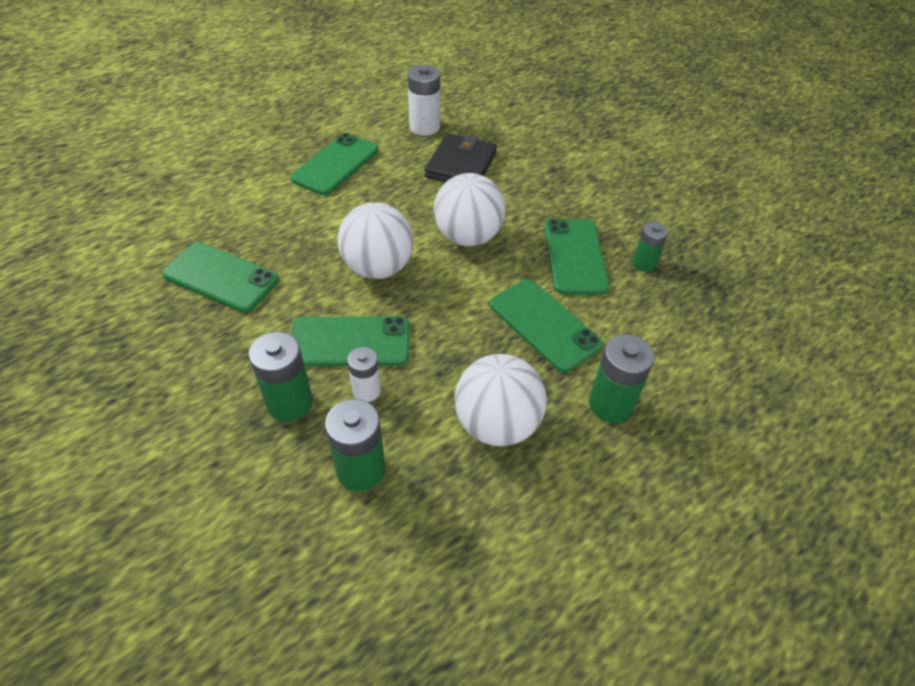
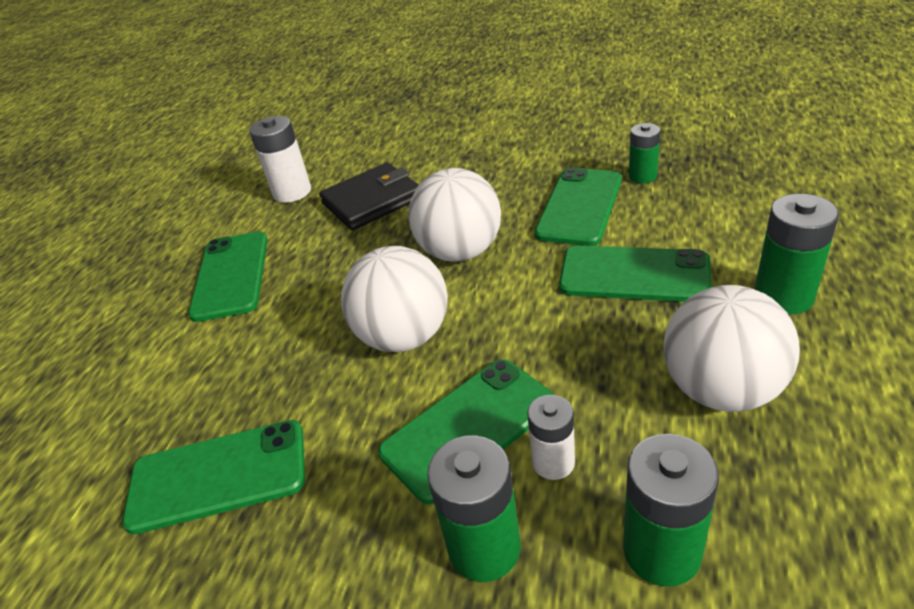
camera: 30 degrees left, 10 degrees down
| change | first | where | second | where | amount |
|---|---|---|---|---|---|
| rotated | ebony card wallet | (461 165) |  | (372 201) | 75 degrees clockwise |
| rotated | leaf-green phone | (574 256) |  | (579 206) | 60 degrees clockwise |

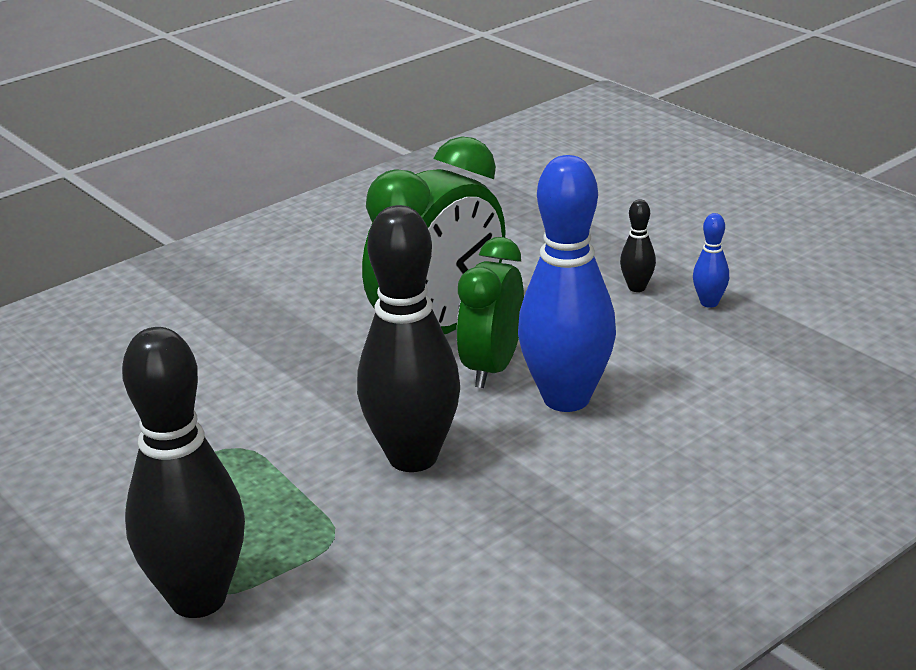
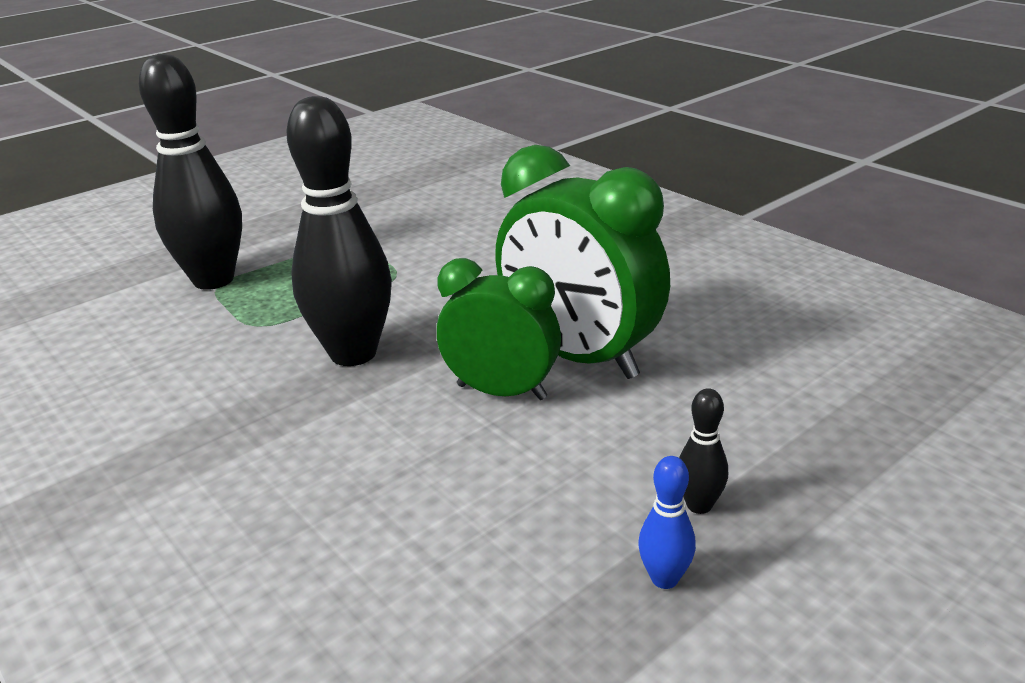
camera: 90 degrees right, 0 degrees up
| change | first | where | second | where | amount |
|---|---|---|---|---|---|
| gone | blue tenpin | (566 398) |  |  |  |

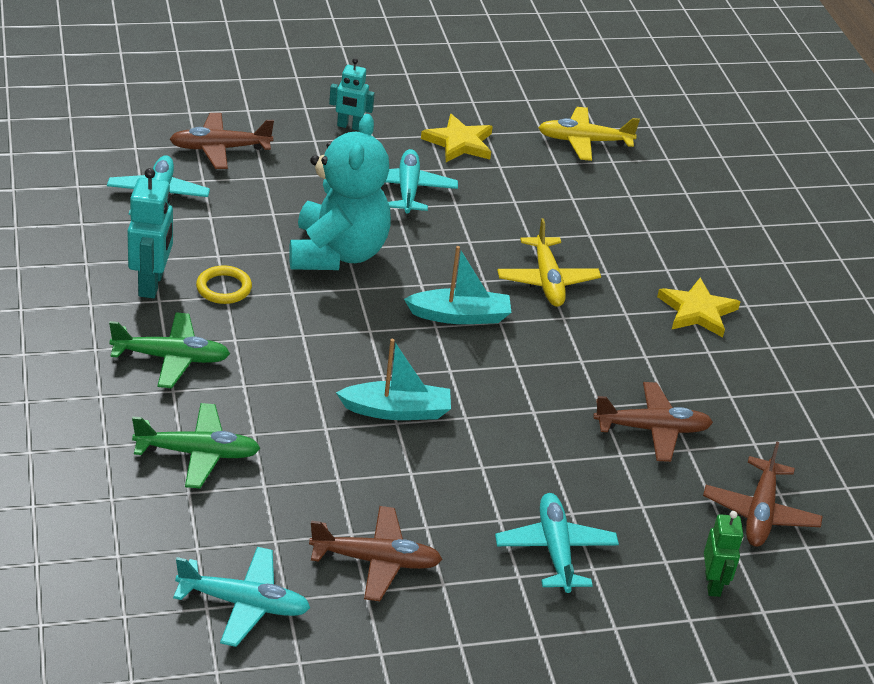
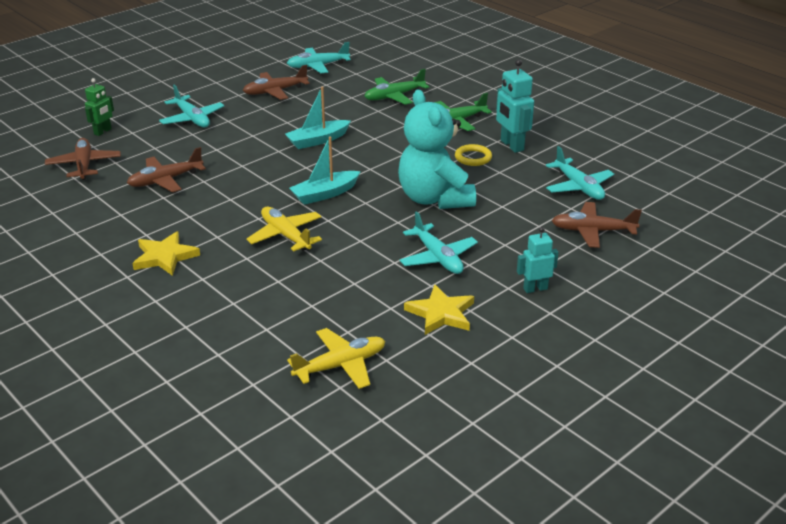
camera: 155 degrees right, 5 degrees down
| change | first | where | second | where | amount |
|---|---|---|---|---|---|
| rotated | brown aeroplane | (219 149) |  | (592 231) | 135 degrees counterclockwise |
| rotated | leaf-green toy robot | (713 584) |  | (103 131) | 120 degrees counterclockwise |

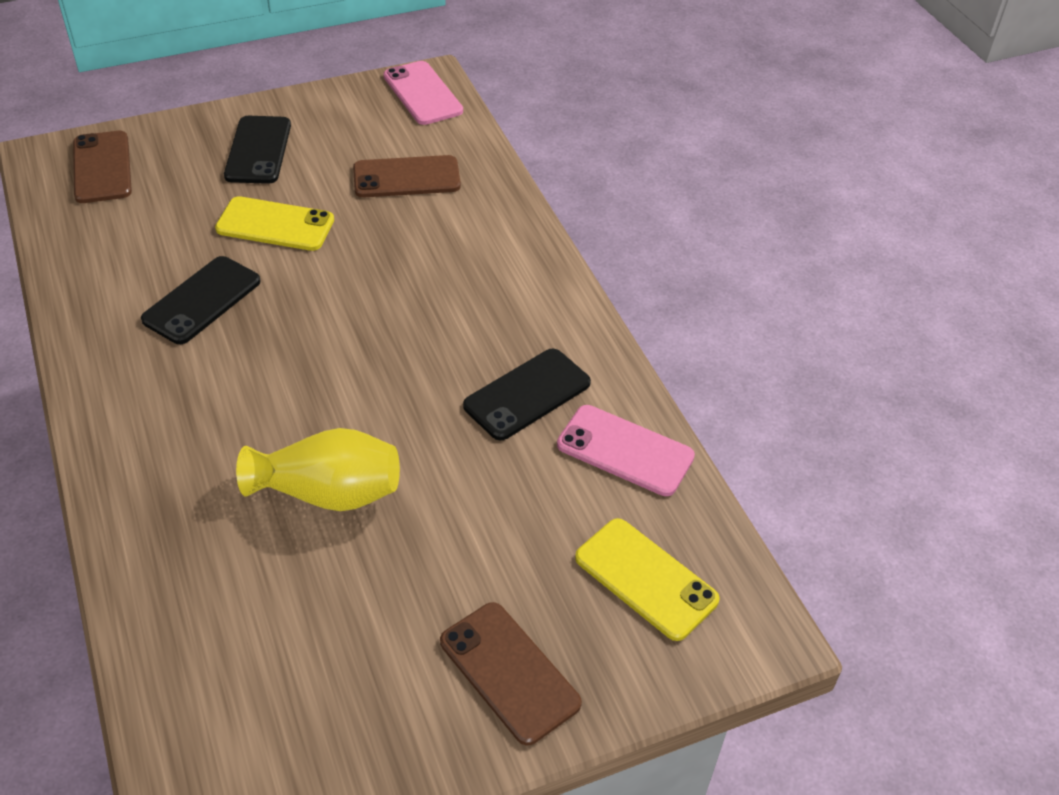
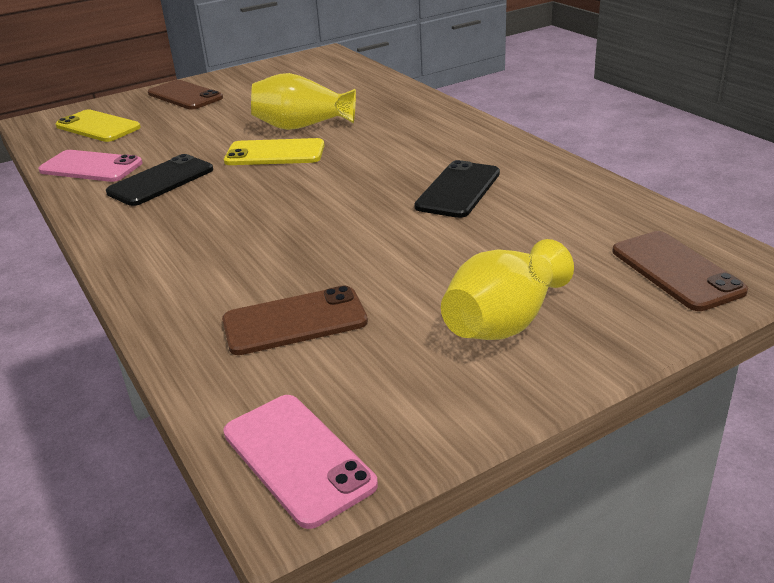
camera: 175 degrees right, 15 degrees down
| change | first | where | second | where | amount |
|---|---|---|---|---|---|
| swapped | ebony phone | (258 150) | bright yellow vase | (504 322) |  |
| shifted | bright yellow phone | (275 224) |  | (275 153) |  |

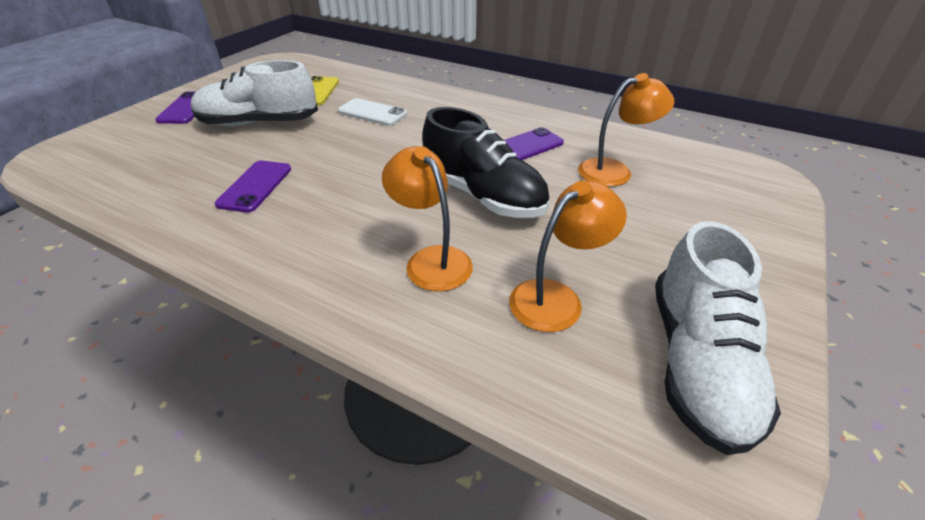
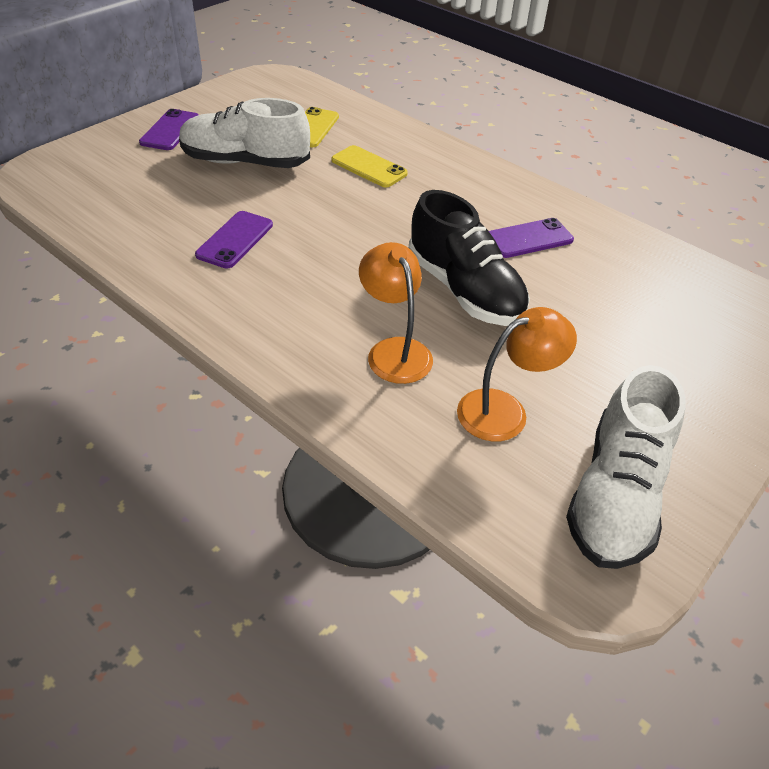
camera: 10 degrees right, 5 degrees up
| change | first | where | second | where | amount |
|---|---|---|---|---|---|
| gone | orange-coloured lamp | (614 171) |  |  |  |
| repainted | pure white phone | (372 113) | bright yellow phone | (369 167) |  |

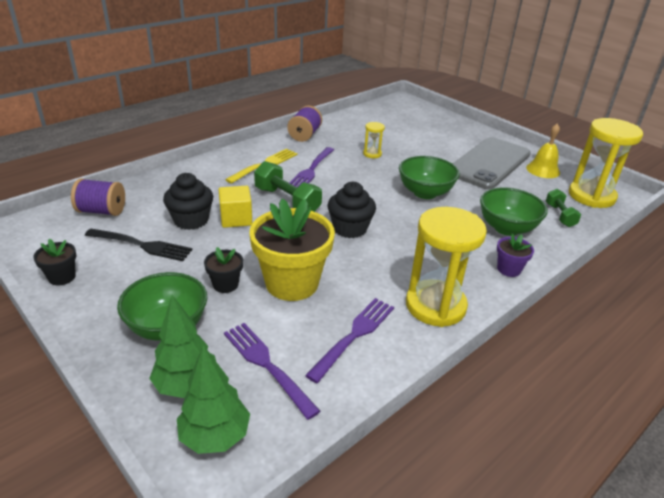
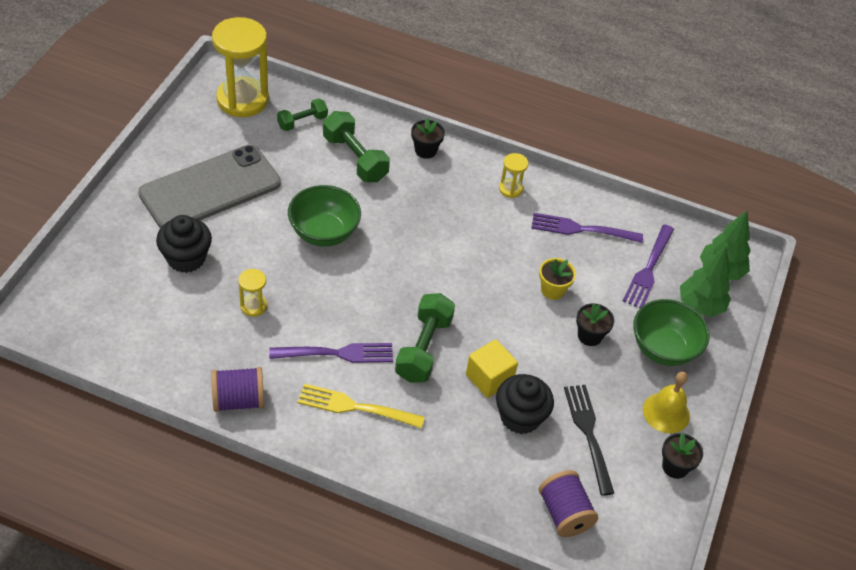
camera: 120 degrees left, 15 degrees up
| change | first | where | second | where | amount |
|---|---|---|---|---|---|
| shifted | bright yellow school bell | (543 170) |  | (666 412) |  |
| rotated | ash-grey phone | (489 163) |  | (210 188) | 45 degrees counterclockwise |
| shifted | ebony fairy cake | (350 228) |  | (186 258) |  |
| swapped | leaf-green serving bowl | (506 228) | leaf-green dumbbell | (355 158) |  |
| scaled | bright yellow potted plant | (292 283) |  | (552 290) | x0.47 |
| scaled | bright yellow hourglass | (435 306) |  | (510 189) | x0.45 |
| repainted | purple potted plant | (509 269) | ebony potted plant | (425 150) |  |

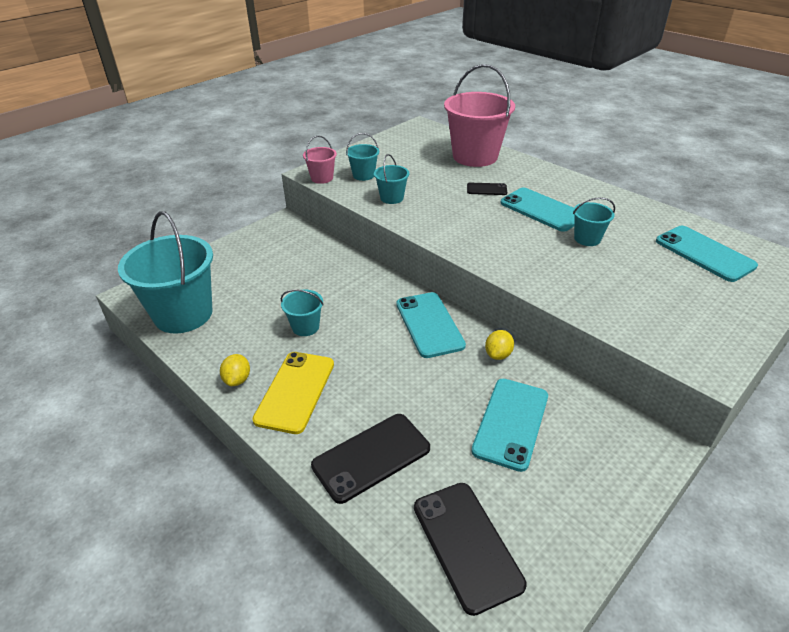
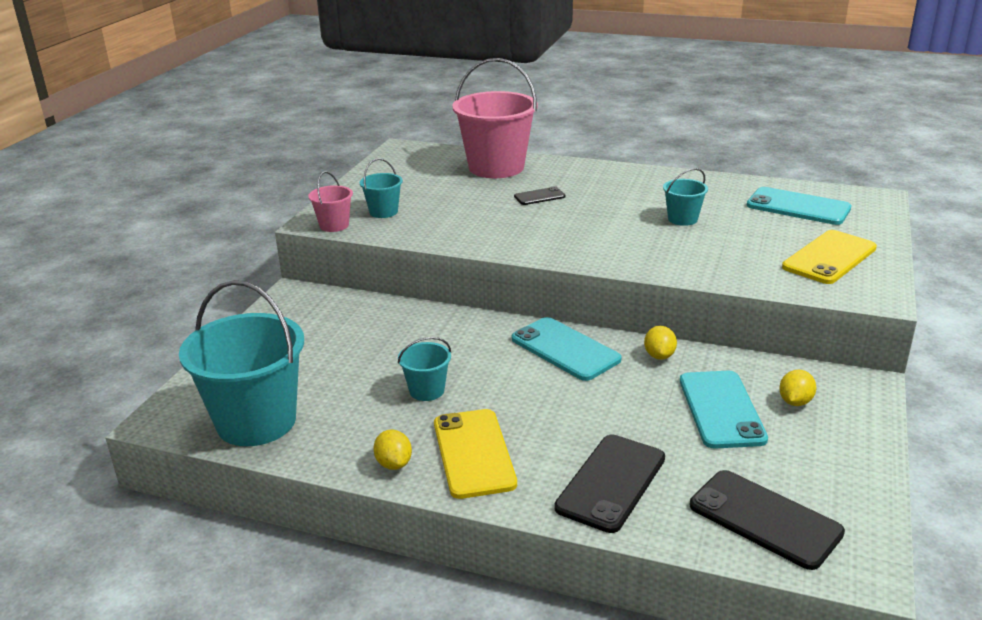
camera: 25 degrees left, 10 degrees down
| change | first | where | second | where | amount |
|---|---|---|---|---|---|
| gone | teal sand bucket | (392 198) |  |  |  |
| gone | teal phone | (541 210) |  |  |  |
| new |  |  | bright yellow phone | (829 258) |  |
| new |  |  | bright yellow toy lemon | (795 402) |  |

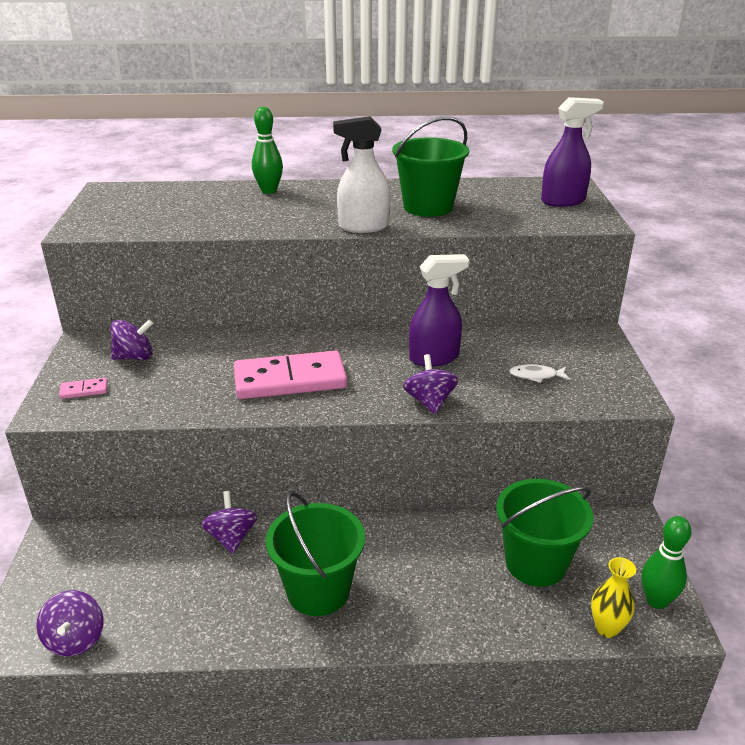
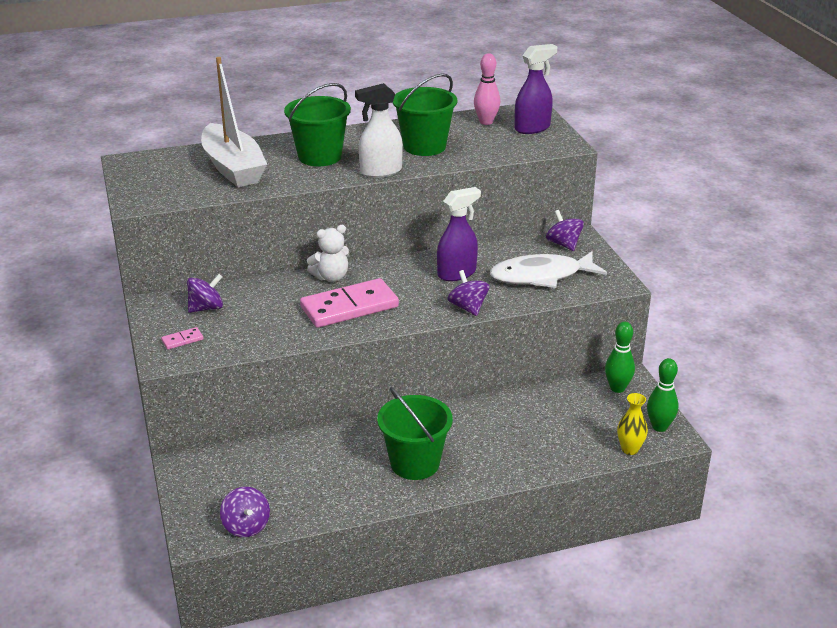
camera: 15 degrees left, 0 degrees up
| change | first | where | second | where | amount |
|---|---|---|---|---|---|
| shifted | leaf-green tenpin | (269 191) |  | (617 388) |  |
| scaled | pure white toy fish | (536 376) |  | (541 276) | x2.44 |
| shifted | leaf-green sand bucket | (535 563) |  | (320 156) |  |
| shifted | purple whirligig | (231 537) |  | (563 244) |  |
| new |  |  | rose-pink tenpin | (486 122) |  |
| new |  |  | pure white sailboat | (233 168) |  |
| new |  |  | pure white teddy bear | (331 277) |  |

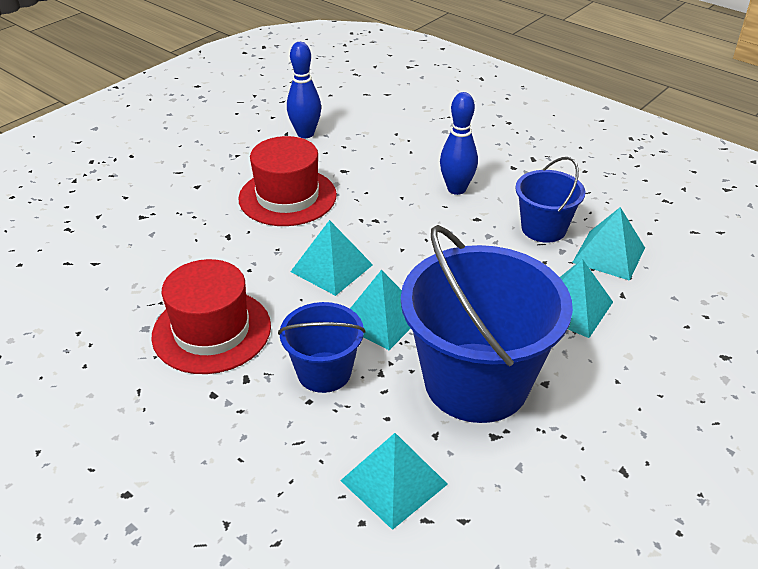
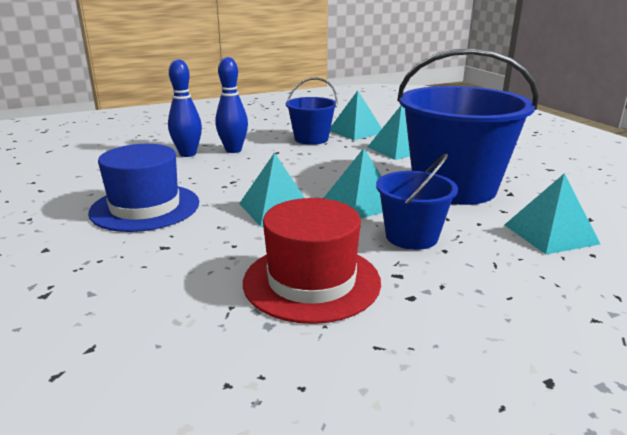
camera: 65 degrees left, 15 degrees down
| change | first | where | second | where | amount |
|---|---|---|---|---|---|
| shifted | blue tenpin | (305 134) |  | (188 154) |  |
| repainted | scarlet tall hat | (287 197) | blue tall hat | (145 207) |  |

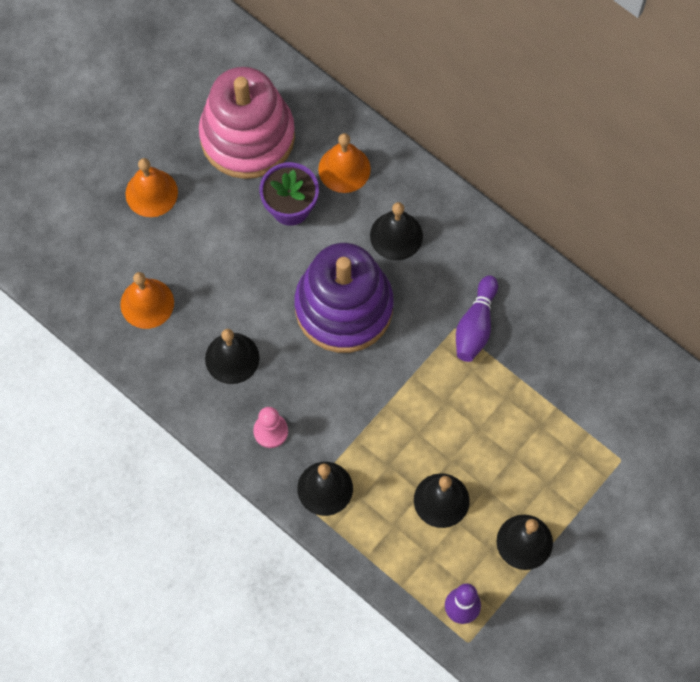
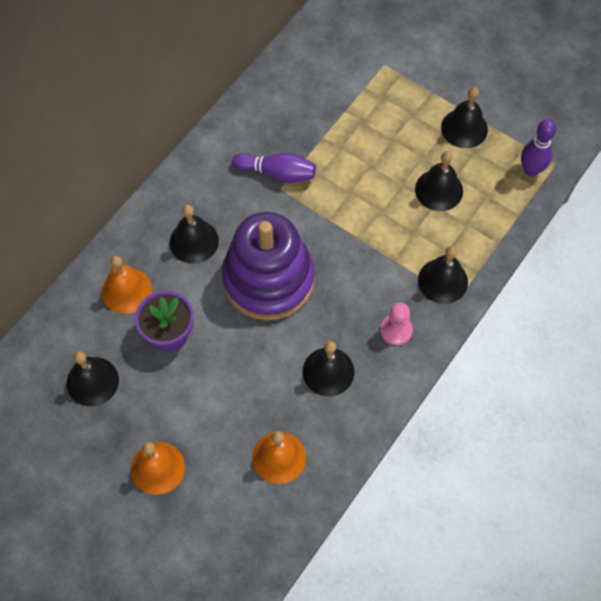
camera: 95 degrees left, 5 degrees down
| change | first | where | second | where | amount |
|---|---|---|---|---|---|
| swapped | rose-pink ring stacker | (247 136) | ebony school bell | (92 381) |  |

